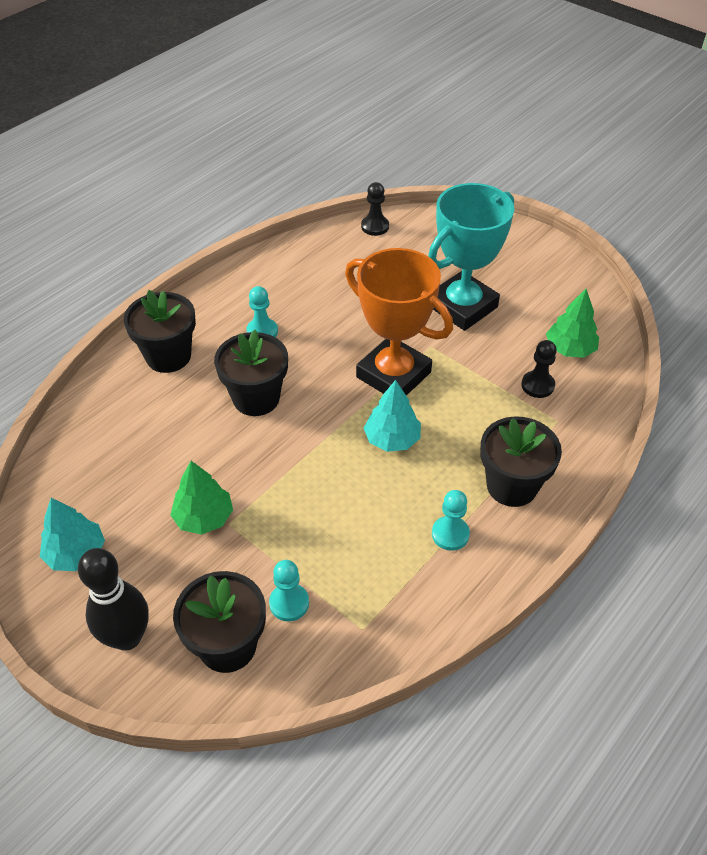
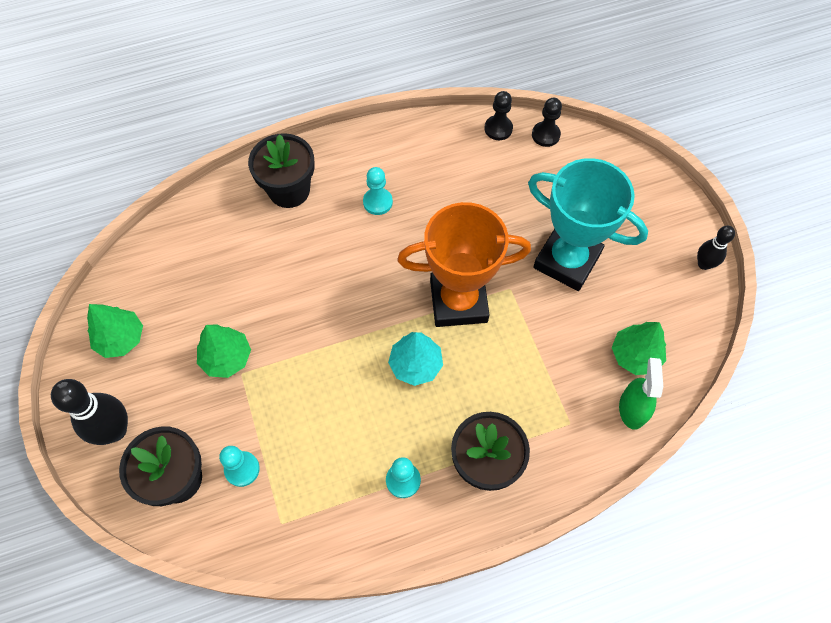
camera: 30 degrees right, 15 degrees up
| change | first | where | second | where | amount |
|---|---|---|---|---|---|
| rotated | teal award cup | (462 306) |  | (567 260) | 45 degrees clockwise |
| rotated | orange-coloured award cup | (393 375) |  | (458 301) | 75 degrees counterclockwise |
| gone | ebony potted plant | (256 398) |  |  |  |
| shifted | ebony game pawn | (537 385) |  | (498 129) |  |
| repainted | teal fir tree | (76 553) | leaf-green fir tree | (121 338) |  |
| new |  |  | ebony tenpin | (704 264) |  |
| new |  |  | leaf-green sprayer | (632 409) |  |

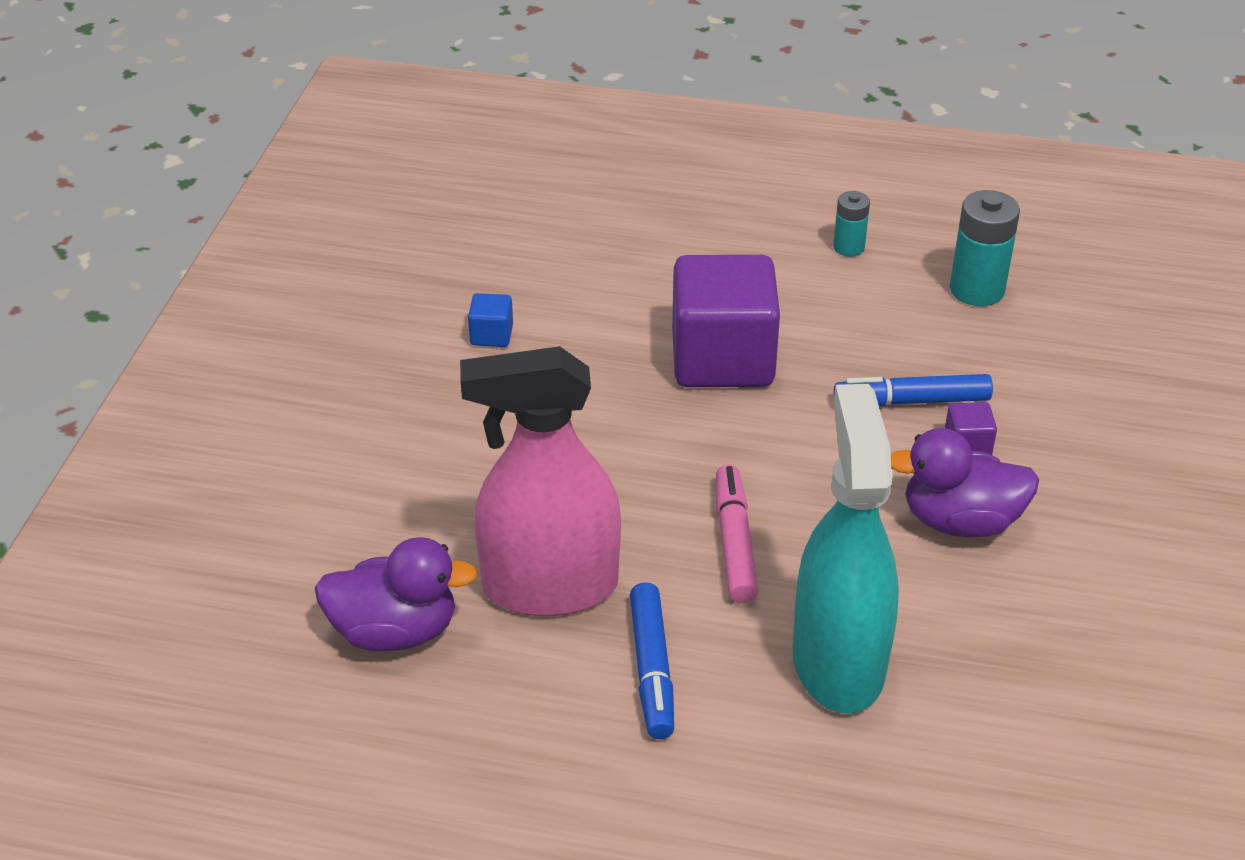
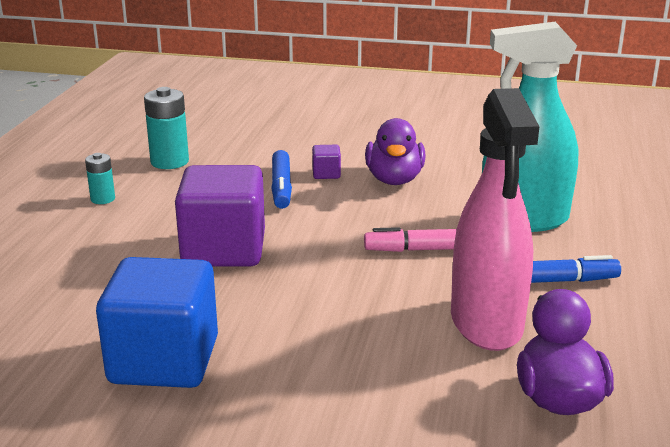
camera: 90 degrees left, 15 degrees down
| change | first | where | second | where | amount |
|---|---|---|---|---|---|
| scaled | blue block | (491 335) |  | (164 361) | x2.46 |

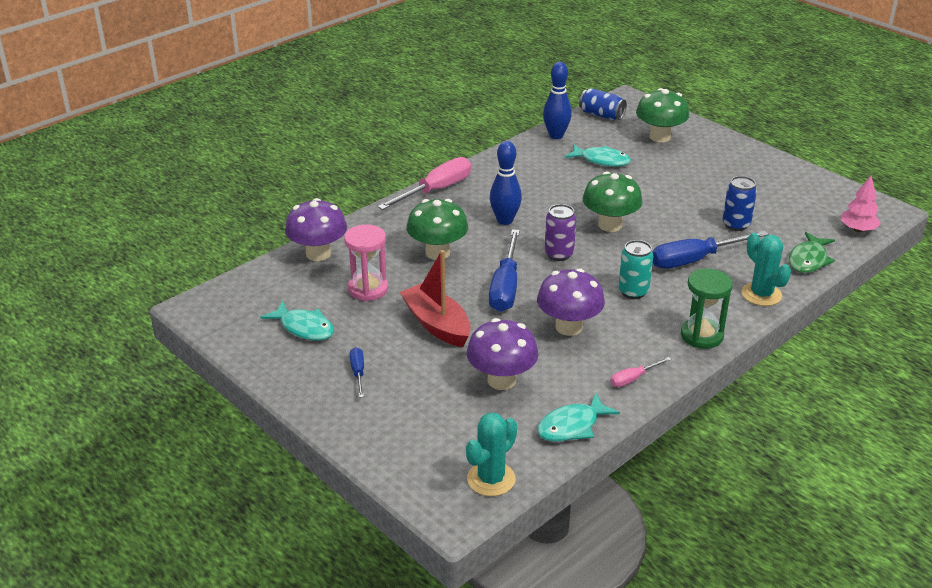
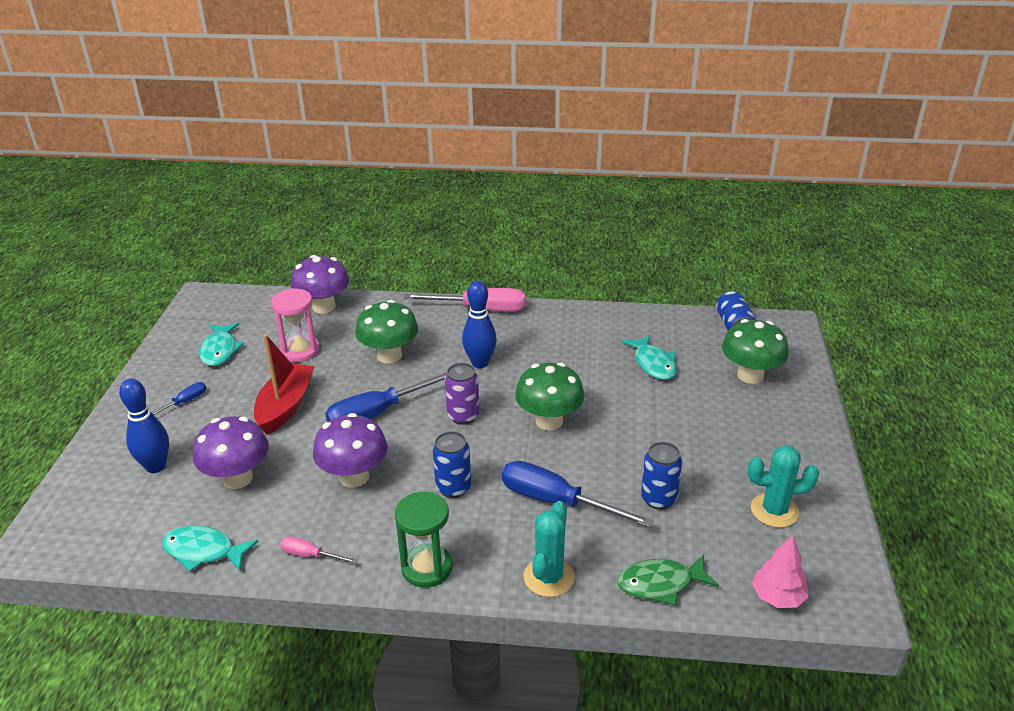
camera: 50 degrees right, 0 degrees up
| change | first | where | second | where | amount |
|---|---|---|---|---|---|
| shifted | blue tenpin | (556 135) |  | (156 466) |  |
| repainted | teal soda can | (633 292) | blue soda can | (453 488) |  |
| shifted | teal saguaro cactus | (491 479) |  | (774 510) |  |

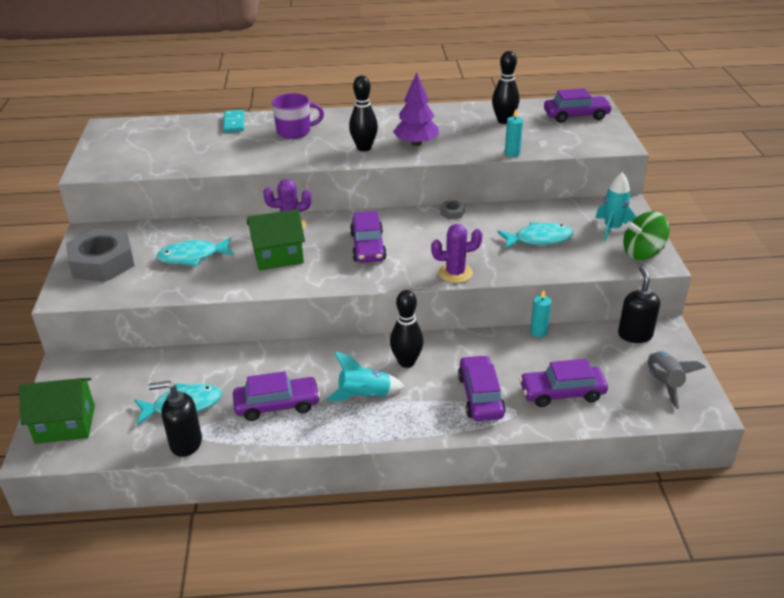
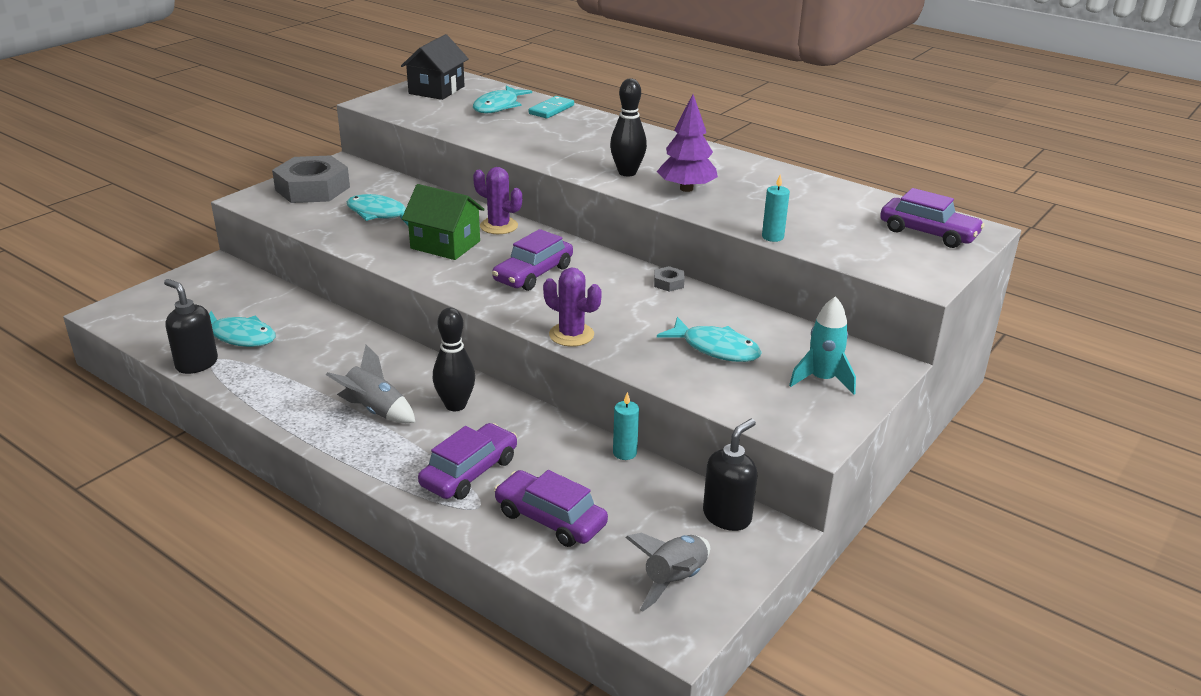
camera: 40 degrees right, 5 degrees down
| change | first | where | second | where | amount |
|---|---|---|---|---|---|
| gone | ebony tenpin | (504 121) |  |  |  |
| gone | purple tea mug | (295 131) |  |  |  |
| gone | leaf-green whirligig | (642 253) |  |  |  |
| repainted | teal rocket | (364 396) | ash-grey rocket | (375 410) |  |
| gone | purple car | (277 405) |  |  |  |
| gone | leaf-green cottage | (65 424) |  |  |  |
| new |  |  | ebony cottage | (436 90) |  |
| new |  |  | teal toy fish | (498 106) |  |

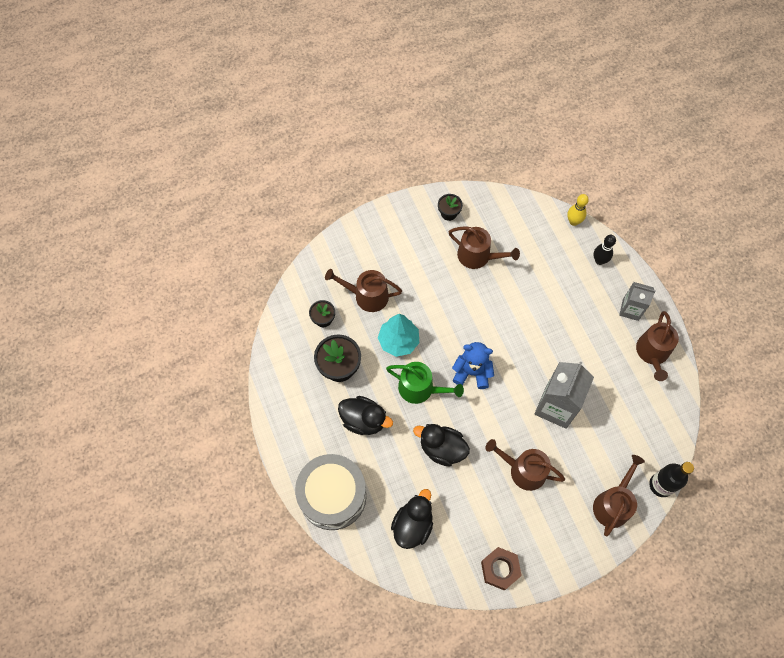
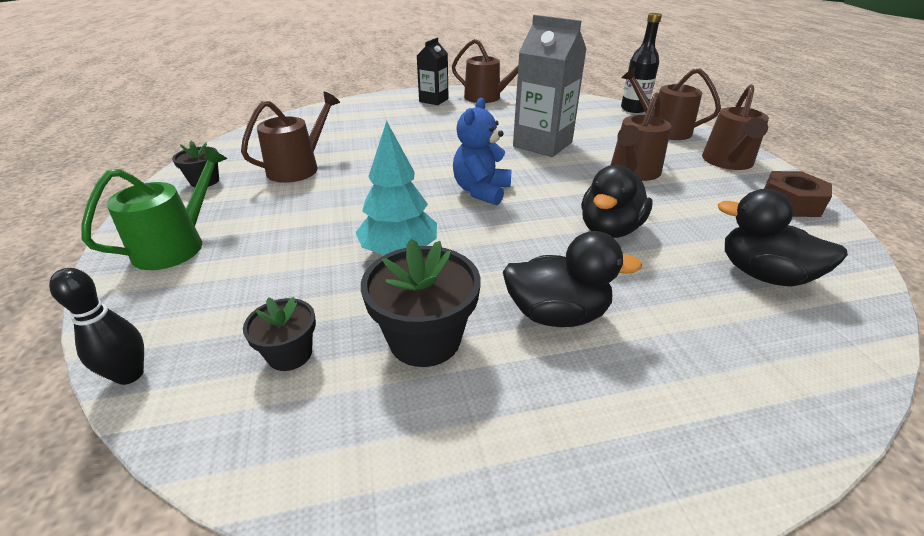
camera: 80 degrees left, 30 degrees down
| change | first | where | second | where | amount |
|---|---|---|---|---|---|
| gone | bright yellow tenpin | (573 221) |  |  |  |
| shifted | ebony tenpin | (599 260) |  | (129 375) |  |
| shifted | brown watering pot | (367 296) |  | (728 162) |  |
| repainted | ash-grey juice carton | (630 309) | ebony juice carton | (433 100) |  |
| shifted | leaf-green watering pot | (420 389) |  | (176 245) |  |
| rotated | ebony duck | (364 420) |  | (557 314) | 60 degrees clockwise |
| gone | ash-grey snare drum | (332 496) |  |  |  |

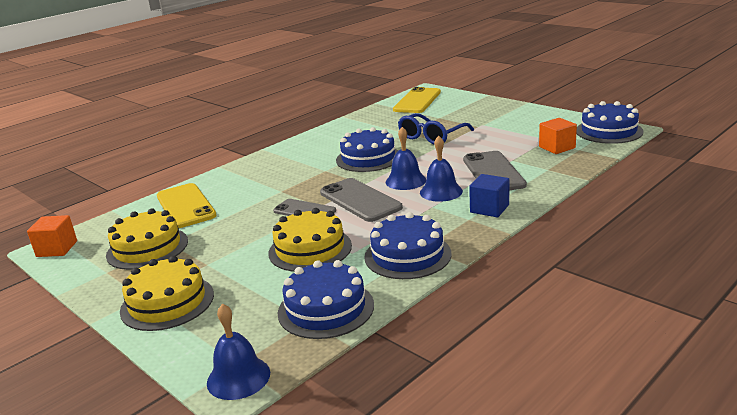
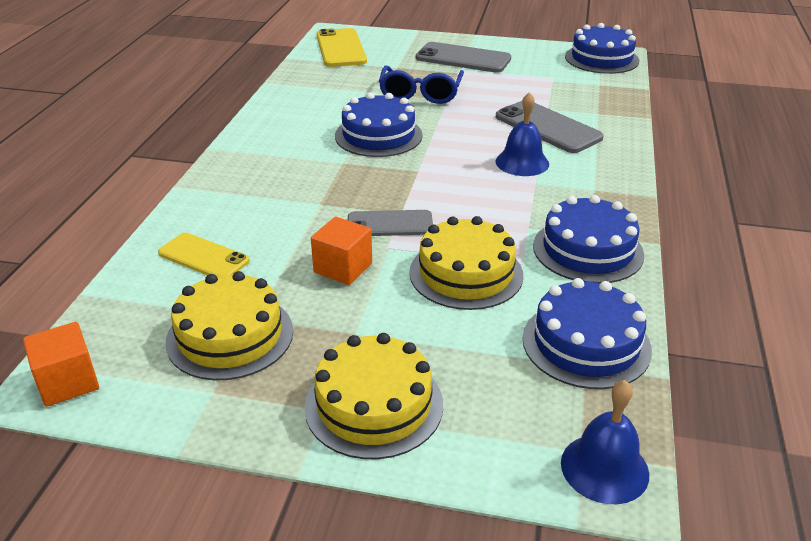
camera: 35 degrees left, 10 degrees up
| change | first | where | second | where | amount |
|---|---|---|---|---|---|
| shifted | orange-coloured block | (557 147) |  | (343 268) |  |
| gone | blue school bell | (405 181) |  |  |  |
| gone | blue block | (489 209) |  |  |  |
| shifted | ash-grey phone | (360 200) |  | (463 58) |  |
| scaled | bright yellow phone | (186 206) |  | (204 257) | x0.66 |

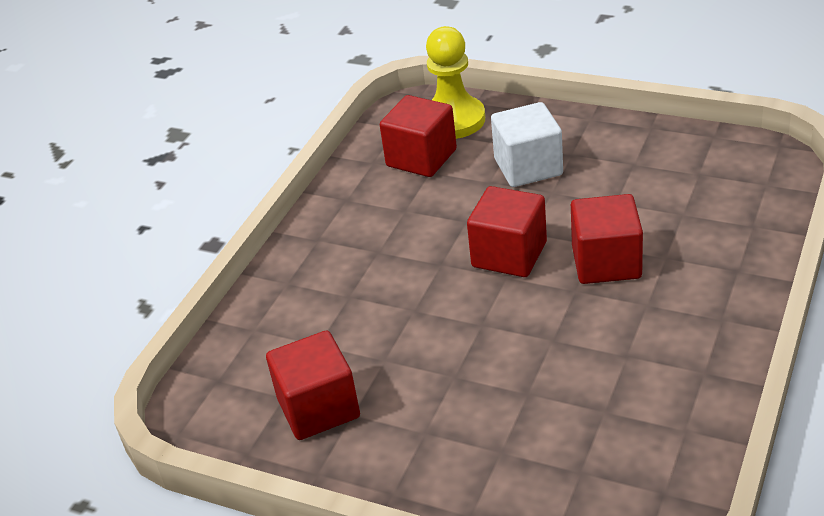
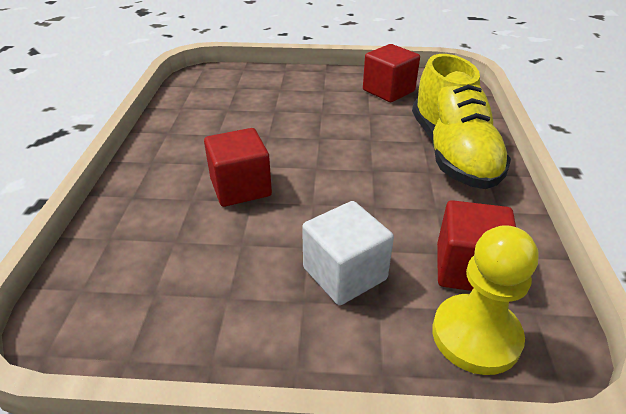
camera: 155 degrees right, 0 degrees up
| change | first | where | second | where | amount |
|---|---|---|---|---|---|
| gone | scarlet block | (509 254) |  |  |  |
| new |  |  | bright yellow sneaker | (452 153) |  |

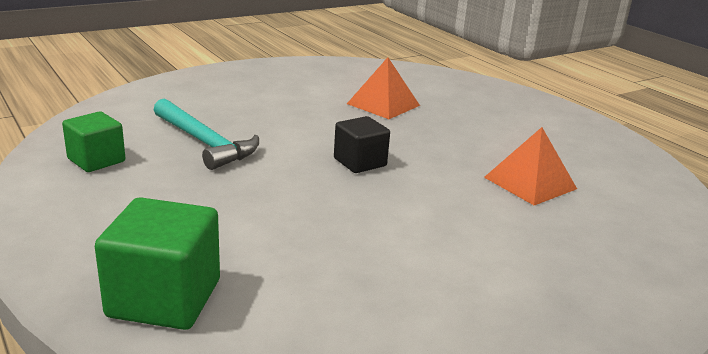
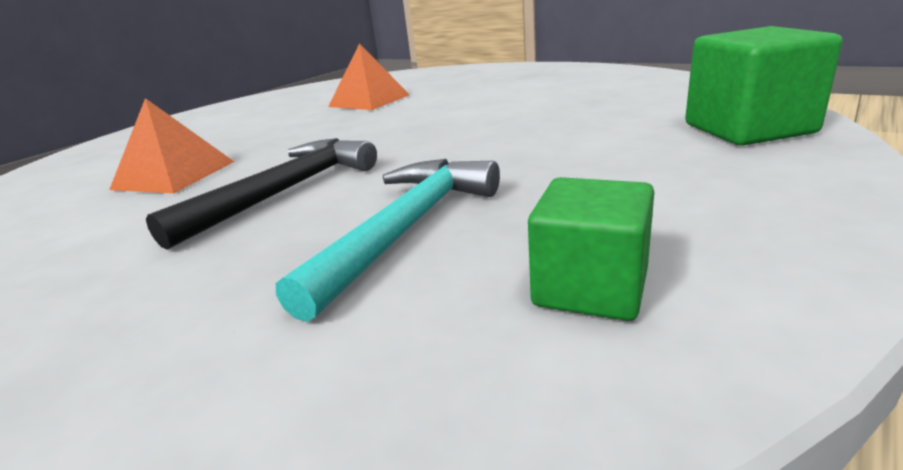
camera: 105 degrees left, 0 degrees up
| change | first | where | second | where | amount |
|---|---|---|---|---|---|
| gone | ebony block | (360 162) |  |  |  |
| new |  |  | ebony carpenter's hammer | (285 192) |  |

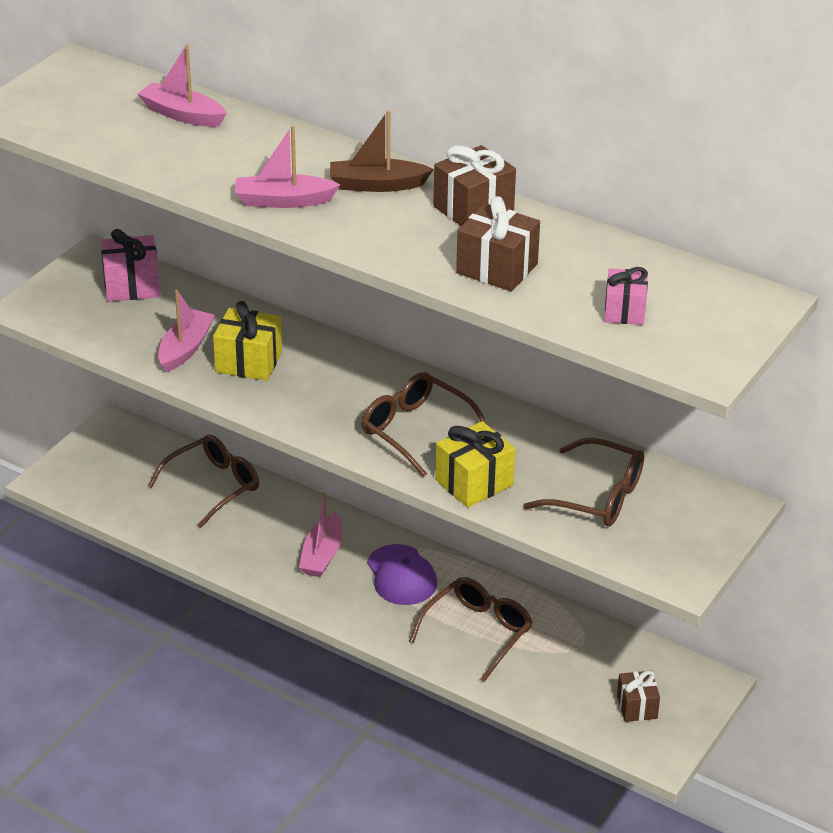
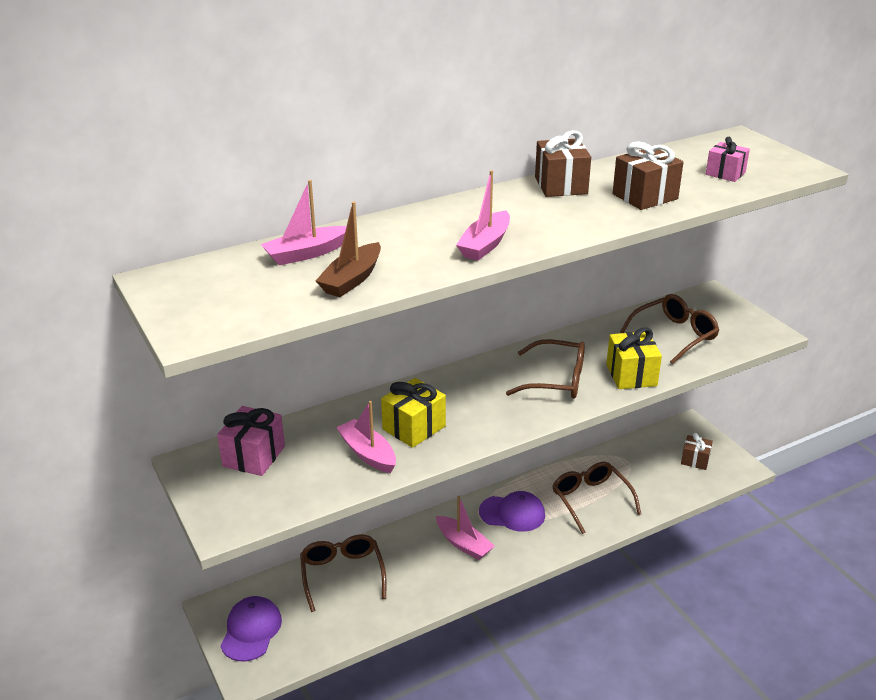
camera: 60 degrees left, 5 degrees down
| change | first | where | second | where | amount |
|---|---|---|---|---|---|
| shifted | brown sailboat | (377 185) |  | (352 279) |  |
| rotated | brown glasses | (415 430) |  | (556 380) | 150 degrees counterclockwise |
| new |  |  | purple peaked cap | (251 630) |  |

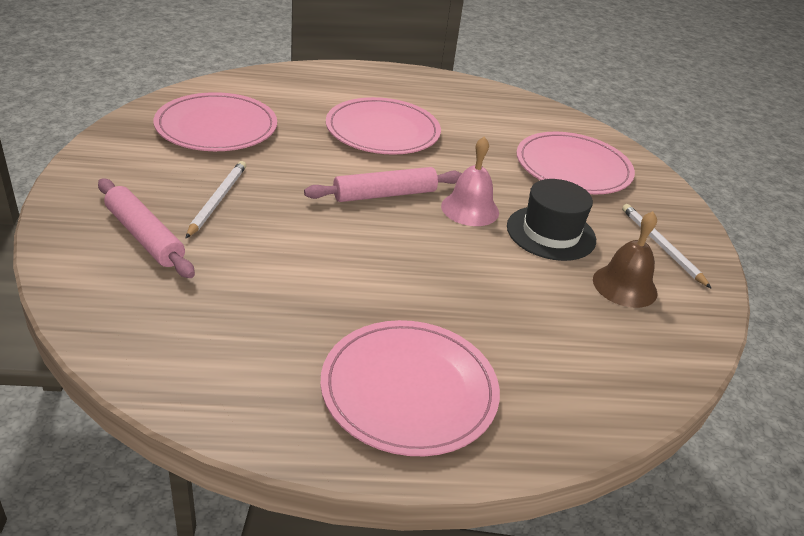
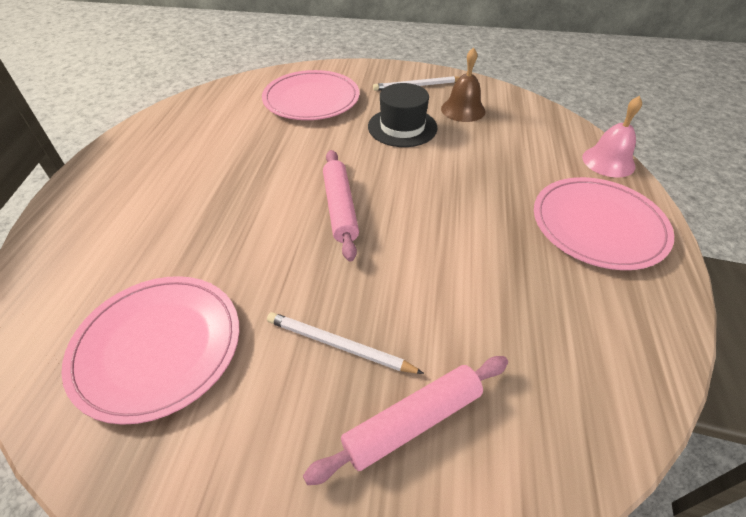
camera: 75 degrees left, 10 degrees up
| change | first | where | second | where | amount |
|---|---|---|---|---|---|
| gone | rose-pink dinner plate | (382 131) |  |  |  |
| shifted | rose-pink school bell | (470 209) |  | (608 161) |  |

